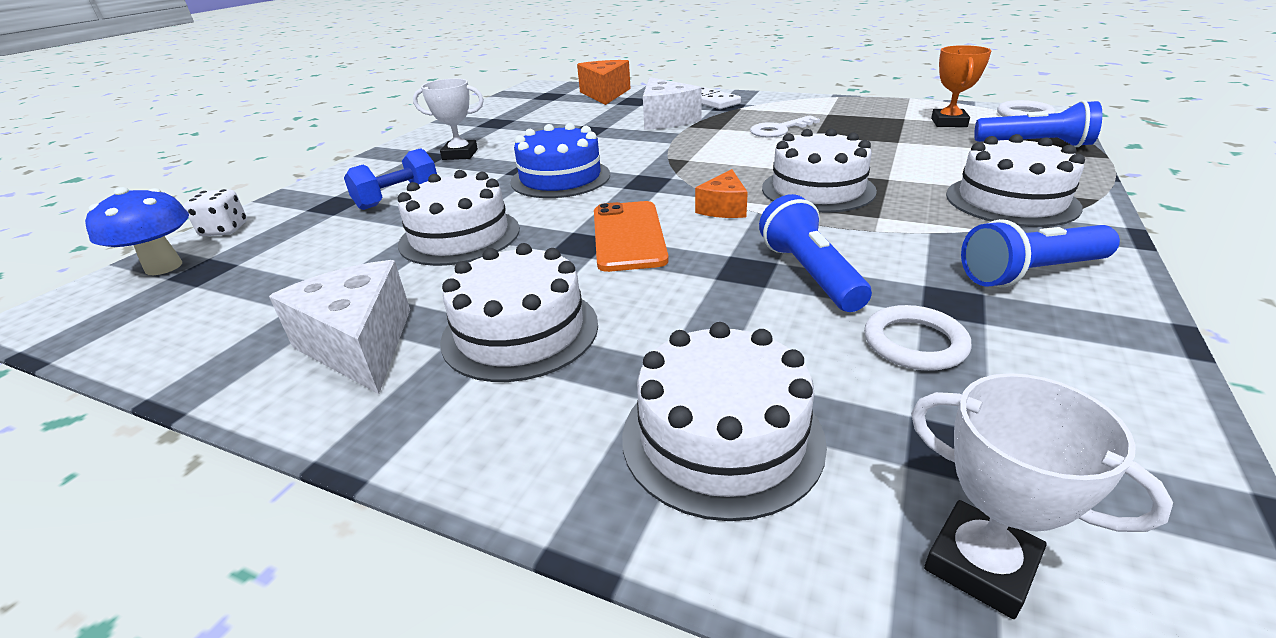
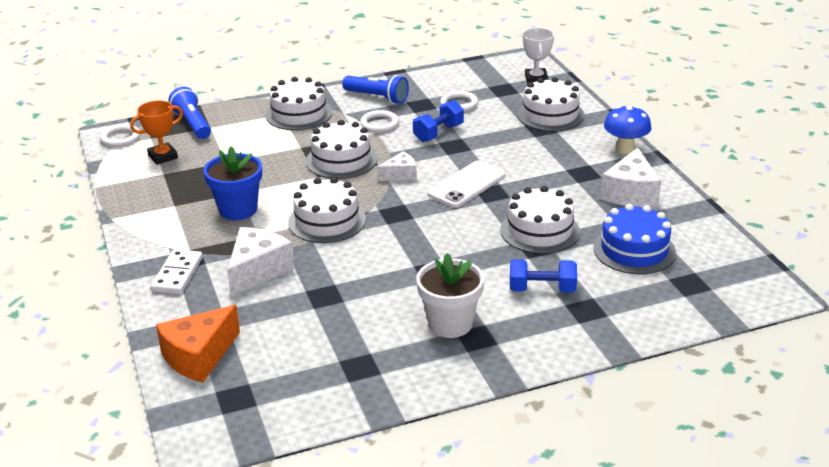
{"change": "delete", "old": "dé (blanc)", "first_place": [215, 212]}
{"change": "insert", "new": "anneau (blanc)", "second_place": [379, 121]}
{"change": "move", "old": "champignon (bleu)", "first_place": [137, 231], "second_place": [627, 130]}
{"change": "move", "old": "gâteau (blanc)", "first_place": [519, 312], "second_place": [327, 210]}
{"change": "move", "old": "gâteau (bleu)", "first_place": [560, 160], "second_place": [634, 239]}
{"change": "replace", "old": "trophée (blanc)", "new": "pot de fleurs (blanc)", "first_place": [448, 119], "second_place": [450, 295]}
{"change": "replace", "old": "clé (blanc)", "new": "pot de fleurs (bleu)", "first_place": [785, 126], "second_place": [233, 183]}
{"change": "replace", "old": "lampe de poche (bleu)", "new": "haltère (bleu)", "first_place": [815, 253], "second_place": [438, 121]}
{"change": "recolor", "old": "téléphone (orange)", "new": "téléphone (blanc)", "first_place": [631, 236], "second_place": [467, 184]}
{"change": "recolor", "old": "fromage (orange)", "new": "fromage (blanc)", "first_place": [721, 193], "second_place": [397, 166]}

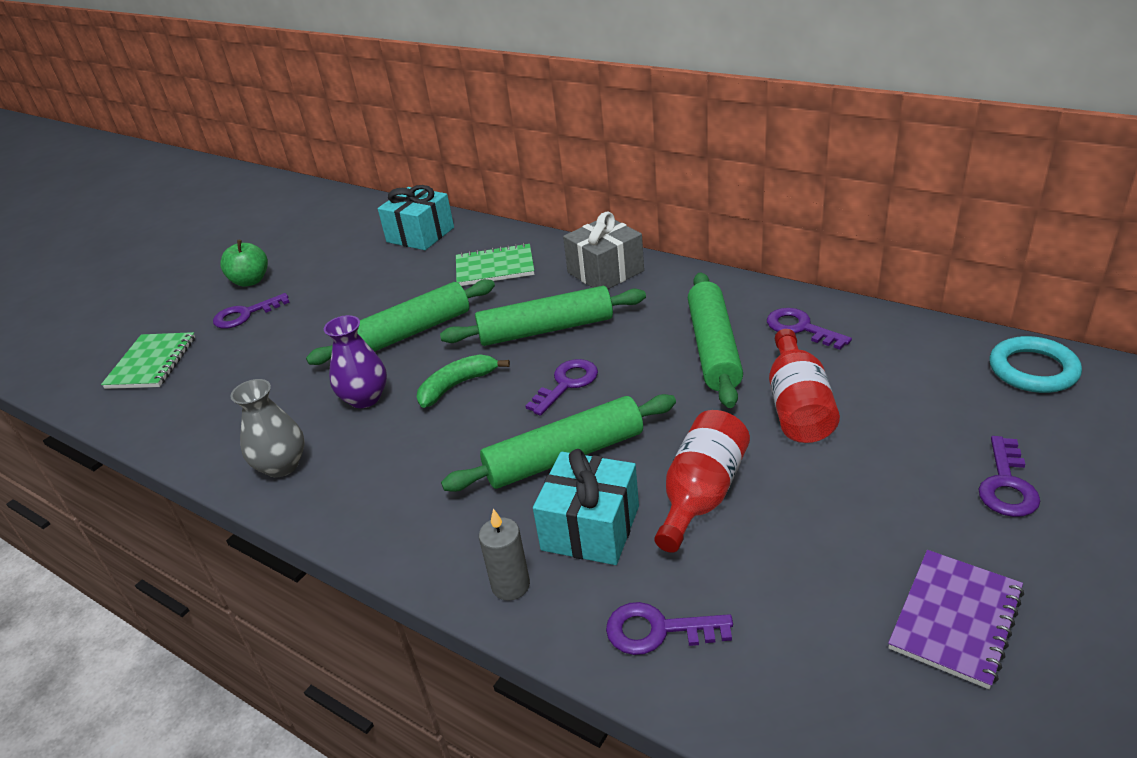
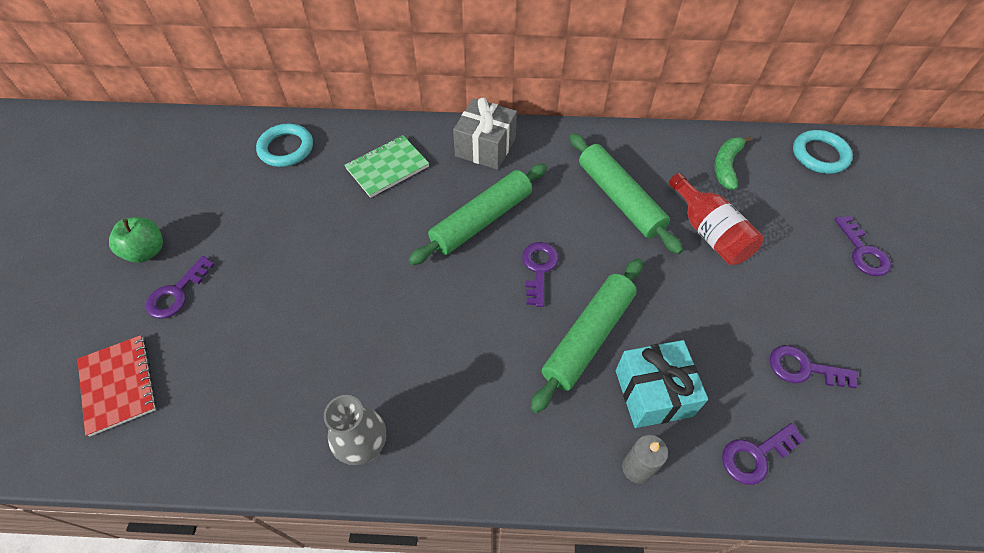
{"change": "delete", "old": "rouleau à pâtisserie (vert)", "first_place": [400, 322]}
{"change": "delete", "old": "vase (violet)", "first_place": [355, 361]}
{"change": "delete", "old": "bouteille (rouge)", "first_place": [702, 481]}
{"change": "delete", "old": "carnet (violet)", "first_place": [956, 619]}
{"change": "move", "old": "banane (vert)", "first_place": [463, 381], "second_place": [733, 163]}
{"change": "move", "old": "clé (violet)", "first_place": [809, 329], "second_place": [814, 366]}
{"change": "replace", "old": "cadeau (turquoise)", "new": "anneau (turquoise)", "first_place": [416, 217], "second_place": [284, 145]}
{"change": "recolor", "old": "carnet (vert)", "new": "carnet (rouge)", "first_place": [148, 360], "second_place": [117, 386]}

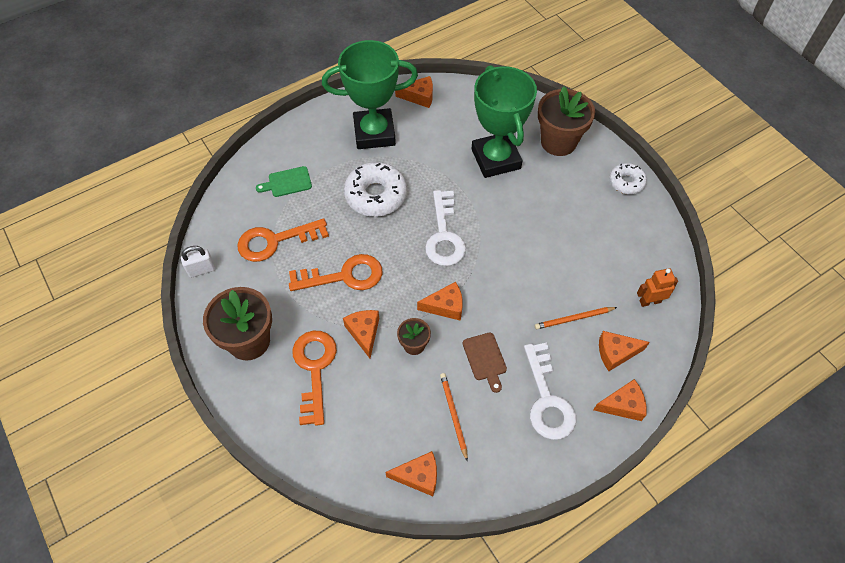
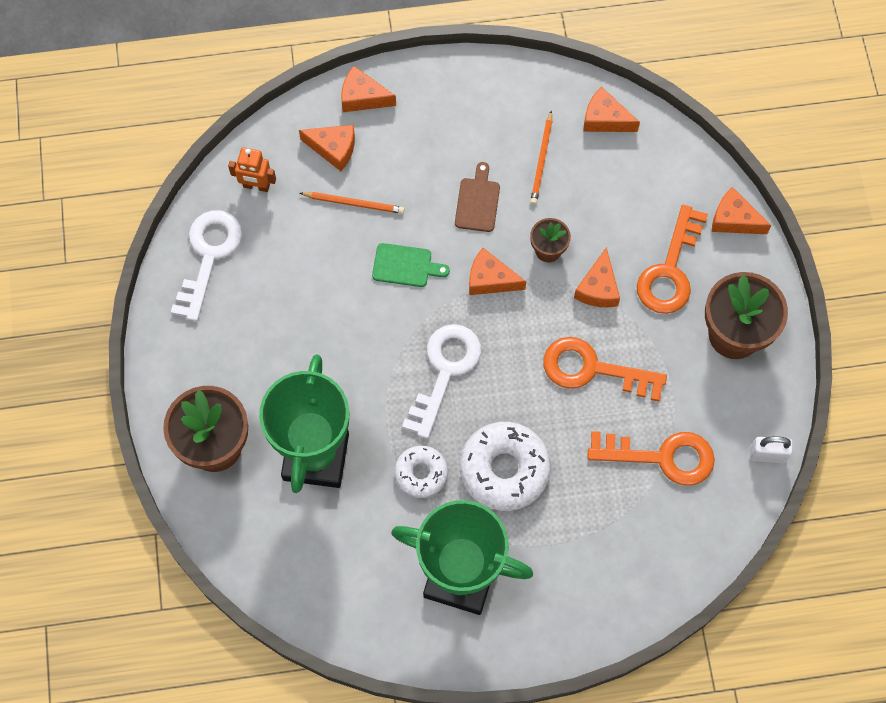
{"change": "move", "old": "planche à découper (vert)", "first_place": [284, 181], "second_place": [411, 265]}
{"change": "move", "old": "fromage (orange)", "first_place": [414, 92], "second_place": [741, 210]}
{"change": "move", "old": "clé (blanc)", "first_place": [550, 391], "second_place": [206, 265]}
{"change": "move", "old": "beignet (blanc)", "first_place": [628, 179], "second_place": [421, 472]}

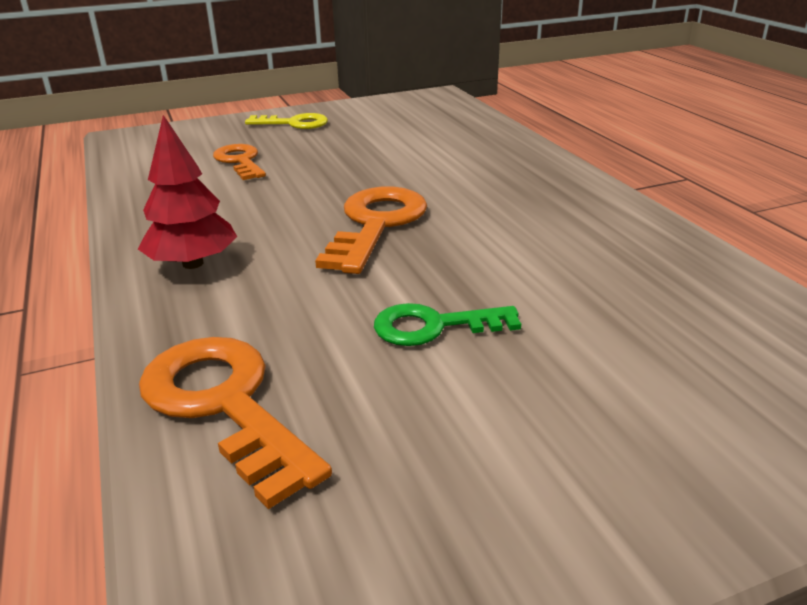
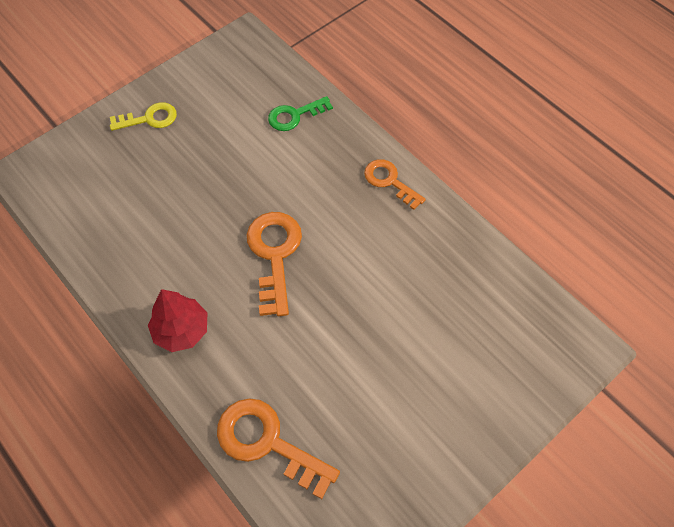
{"change": "move", "old": "clé (orange)", "first_place": [239, 162], "second_place": [395, 184]}
{"change": "move", "old": "clé (vert)", "first_place": [447, 324], "second_place": [300, 113]}

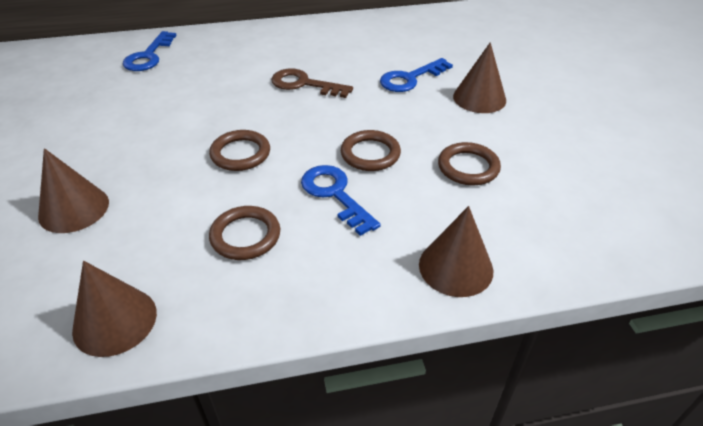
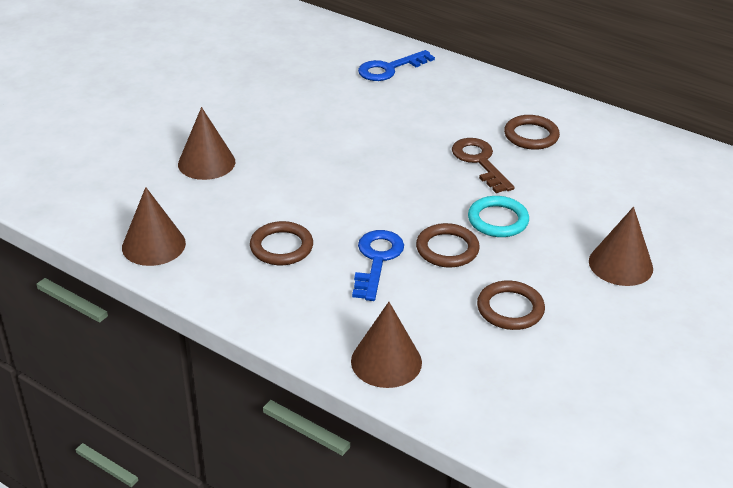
{"change": "delete", "old": "clé (bleu)", "first_place": [416, 75]}
{"change": "insert", "new": "anneau (turquoise)", "second_place": [498, 216]}
{"change": "move", "old": "anneau (marron)", "first_place": [239, 150], "second_place": [532, 132]}

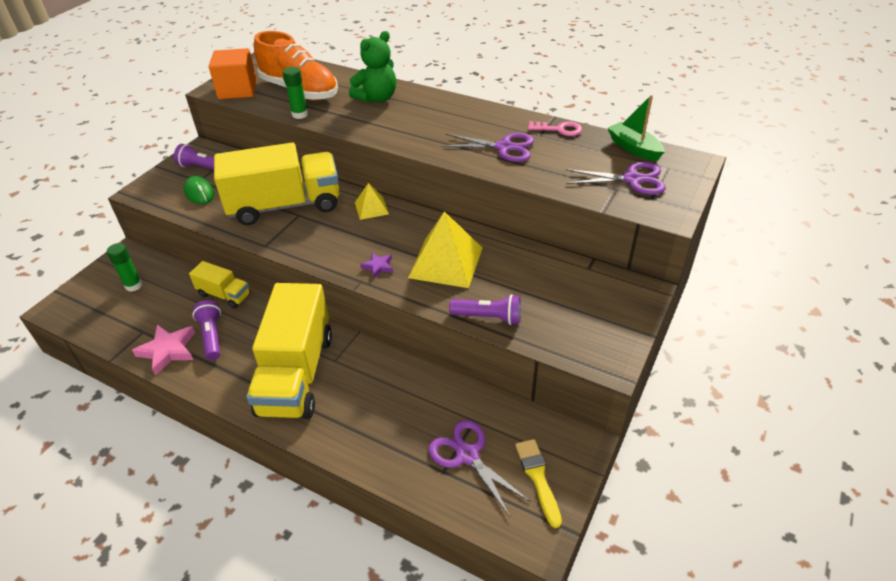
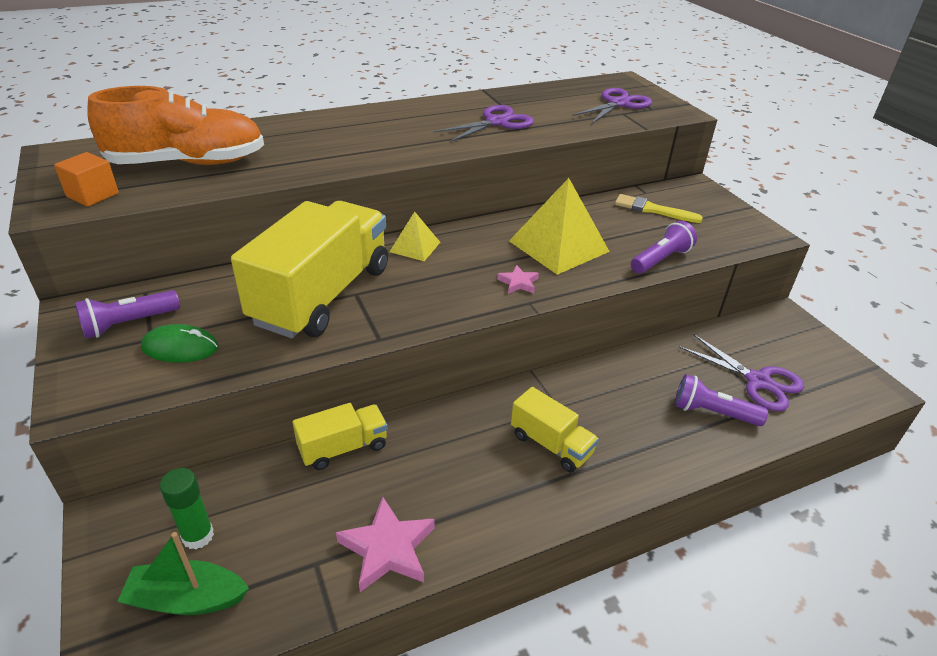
{"change": "delete", "old": "bâton de colle (vert)", "first_place": [295, 93]}
{"change": "delete", "old": "ours en peluche (vert)", "first_place": [372, 67]}
{"change": "delete", "old": "clé (rose)", "first_place": [555, 128]}
{"change": "move", "old": "lampe de poche (violet)", "first_place": [206, 330], "second_place": [721, 400]}
{"change": "move", "old": "pinceau (jaune)", "first_place": [538, 483], "second_place": [659, 208]}
{"change": "move", "old": "bateau (vert)", "first_place": [636, 128], "second_place": [183, 573]}
{"change": "recolor", "old": "étoile (violet)", "new": "étoile (rose)", "first_place": [376, 265], "second_place": [518, 279]}
{"change": "rotate", "old": "ciseaux (violet)", "first_place": [479, 468], "second_place": [741, 372], "degrees": -135}
{"change": "resize", "old": "cube (orange)", "first_place": [233, 73], "second_place": [86, 179], "factor": 0.62}
{"change": "resize", "old": "camion (jaune)", "first_place": [289, 351], "second_place": [555, 429], "factor": 0.48}

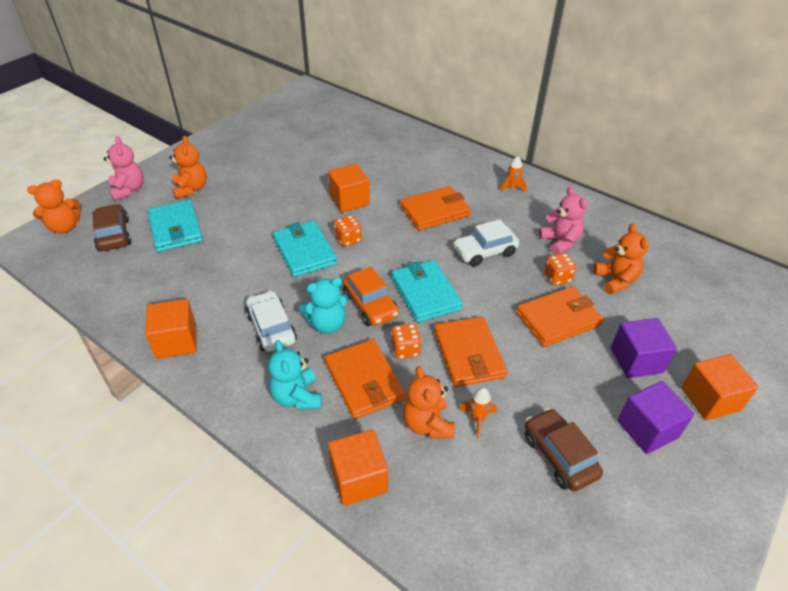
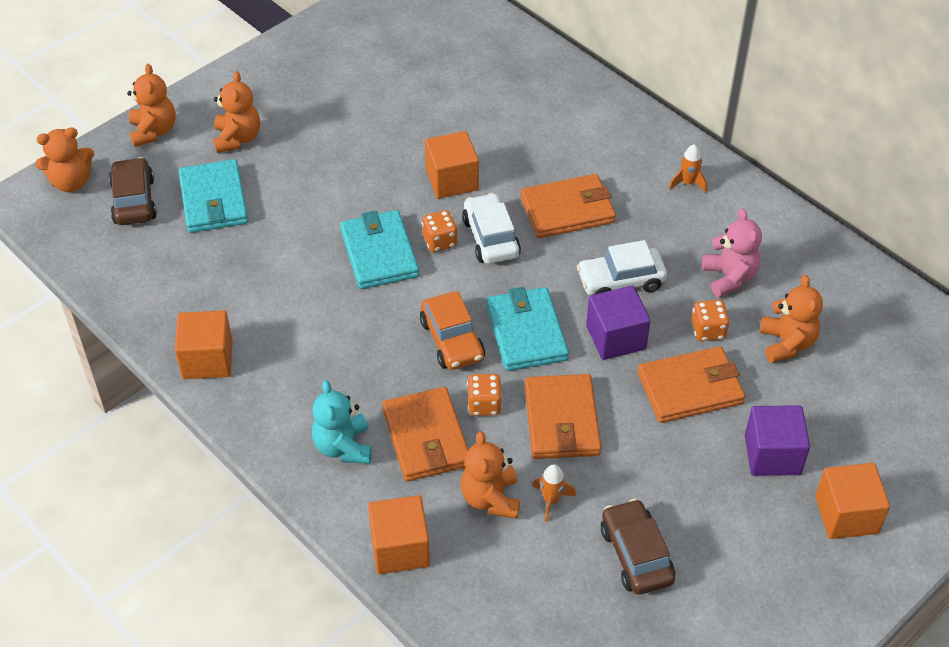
{"change": "delete", "old": "ours en peluche (turquoise)", "first_place": [324, 305]}
{"change": "move", "old": "voiture (blanc)", "first_place": [271, 321], "second_place": [491, 228]}
{"change": "move", "old": "cube (violet)", "first_place": [655, 417], "second_place": [618, 323]}
{"change": "recolor", "old": "ours en peluche (rose)", "new": "ours en peluche (orange)", "first_place": [123, 168], "second_place": [151, 105]}

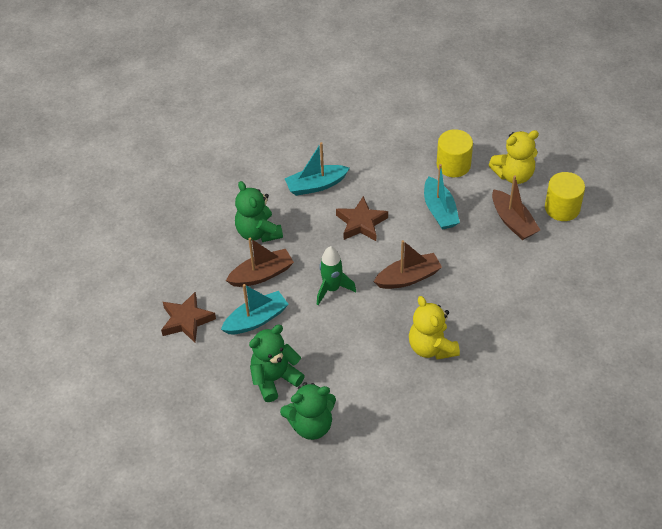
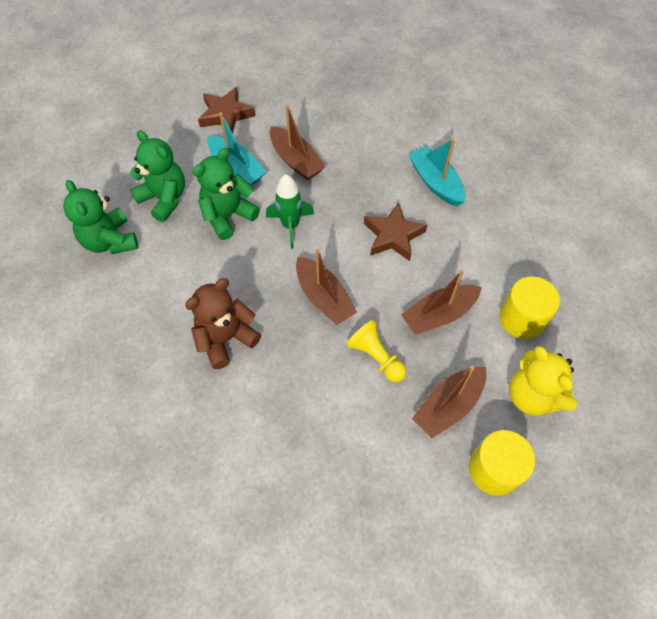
{"change": "insert", "new": "pion (jaune)", "second_place": [376, 351]}
{"change": "move", "old": "ours en peluche (vert)", "first_place": [259, 211], "second_place": [226, 194]}
{"change": "recolor", "old": "ours en peluche (jaune)", "new": "ours en peluche (marron)", "first_place": [434, 328], "second_place": [223, 323]}
{"change": "recolor", "old": "bateau (turquoise)", "new": "bateau (marron)", "first_place": [442, 197], "second_place": [441, 302]}

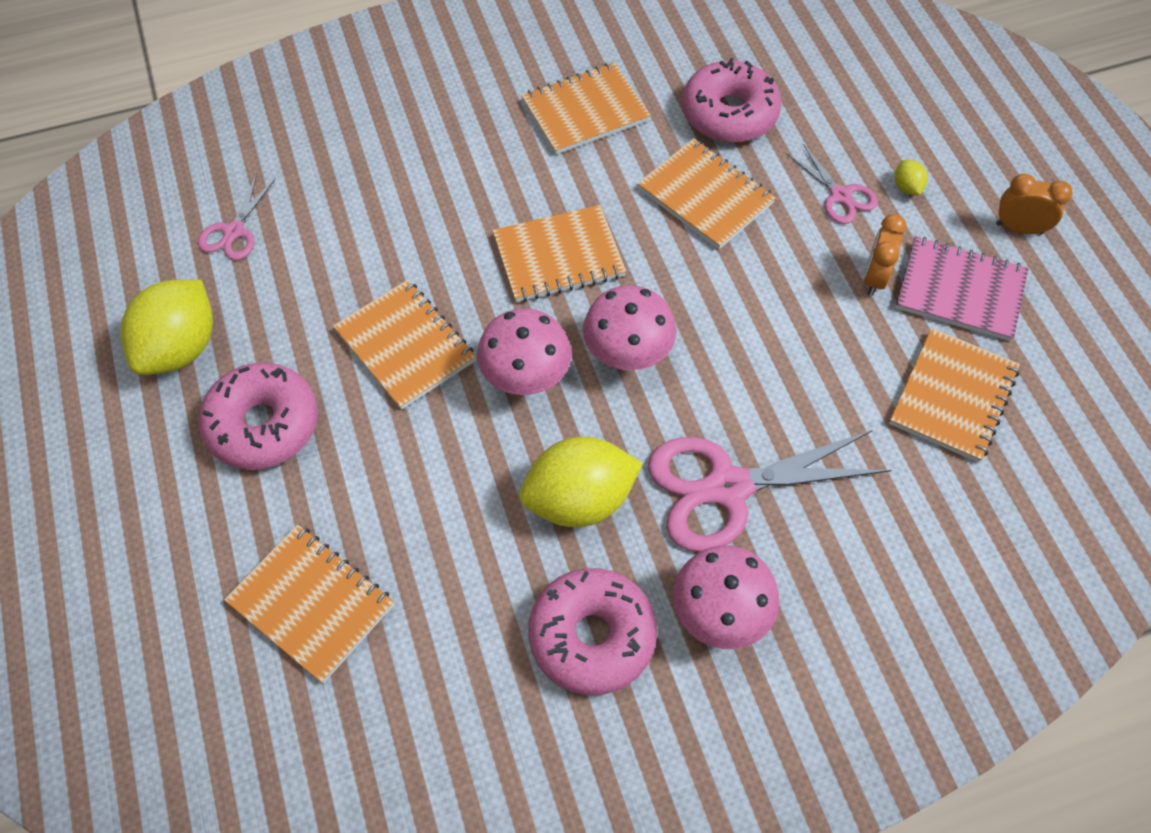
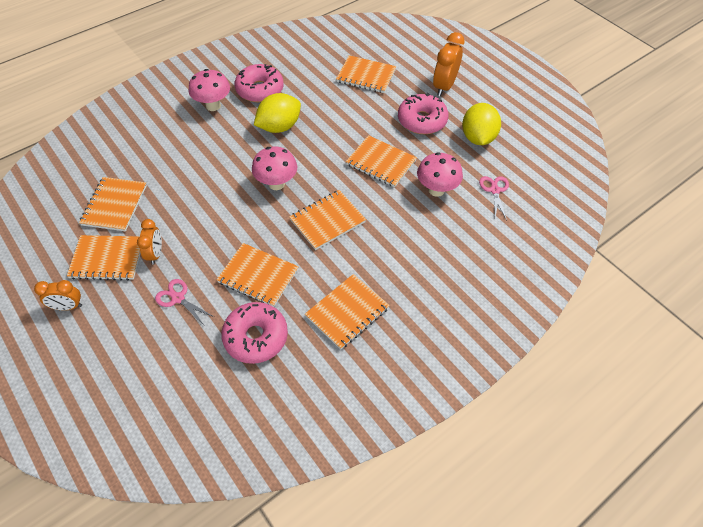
{"change": "delete", "old": "ciseaux (rose)", "first_place": [769, 491]}
{"change": "delete", "old": "citron (jaune)", "first_place": [911, 177]}
{"change": "insert", "new": "réveil (orange)", "second_place": [449, 64]}
{"change": "move", "old": "champignon (rose)", "first_place": [524, 351], "second_place": [440, 174]}
{"change": "recolor", "old": "carnet (rose)", "new": "carnet (orange)", "first_place": [962, 289], "second_place": [103, 258]}

